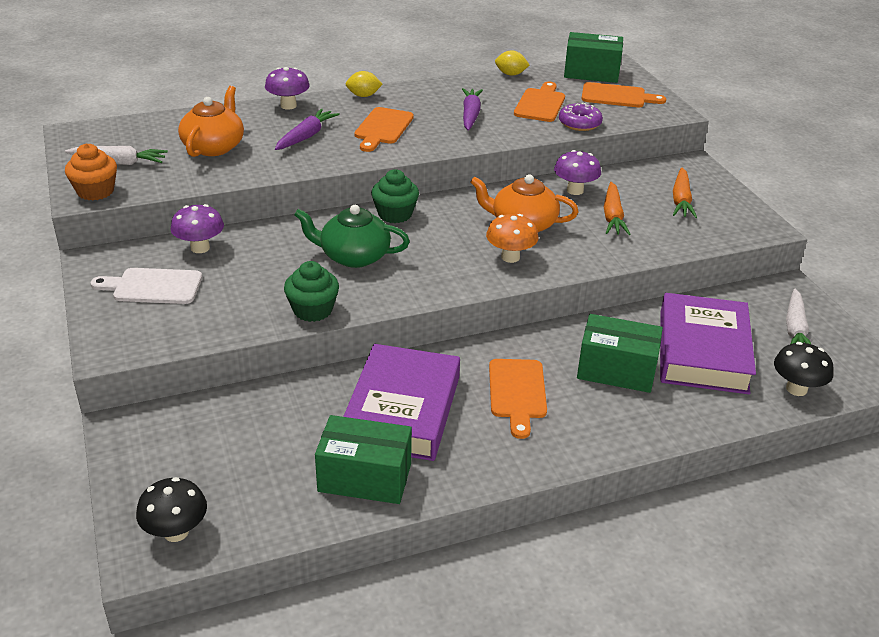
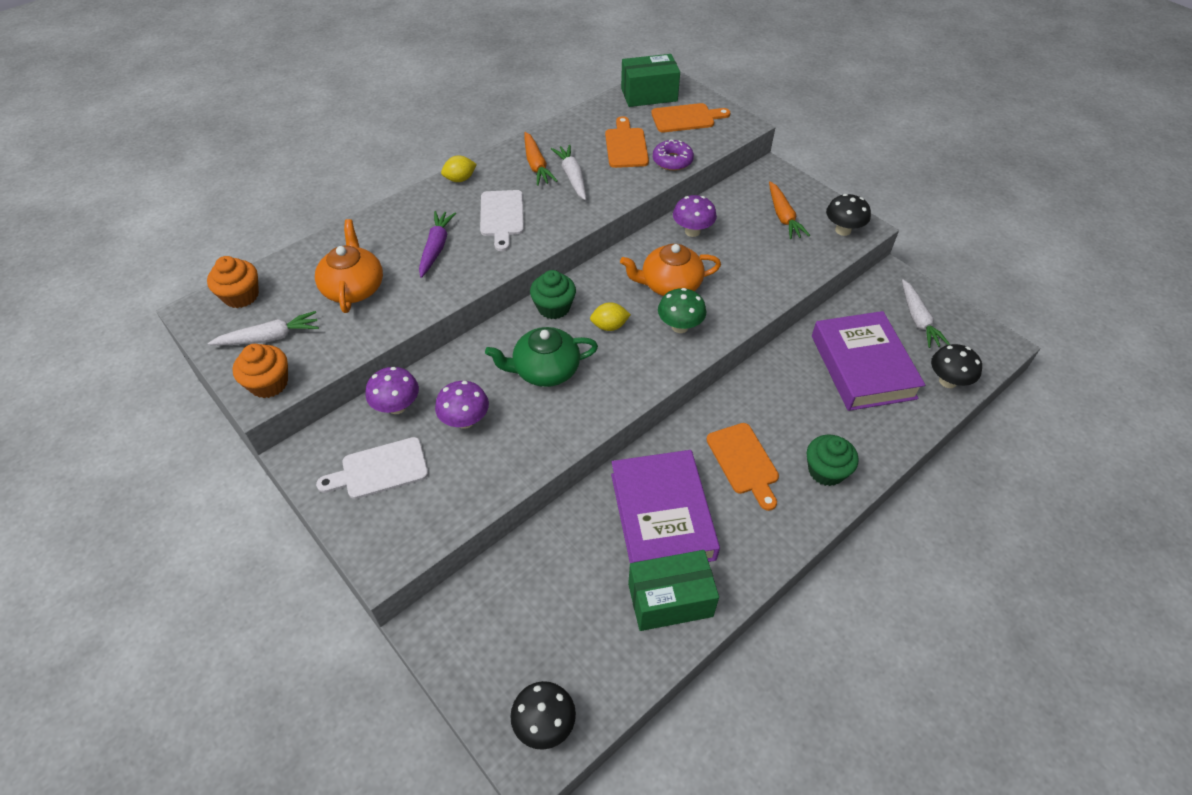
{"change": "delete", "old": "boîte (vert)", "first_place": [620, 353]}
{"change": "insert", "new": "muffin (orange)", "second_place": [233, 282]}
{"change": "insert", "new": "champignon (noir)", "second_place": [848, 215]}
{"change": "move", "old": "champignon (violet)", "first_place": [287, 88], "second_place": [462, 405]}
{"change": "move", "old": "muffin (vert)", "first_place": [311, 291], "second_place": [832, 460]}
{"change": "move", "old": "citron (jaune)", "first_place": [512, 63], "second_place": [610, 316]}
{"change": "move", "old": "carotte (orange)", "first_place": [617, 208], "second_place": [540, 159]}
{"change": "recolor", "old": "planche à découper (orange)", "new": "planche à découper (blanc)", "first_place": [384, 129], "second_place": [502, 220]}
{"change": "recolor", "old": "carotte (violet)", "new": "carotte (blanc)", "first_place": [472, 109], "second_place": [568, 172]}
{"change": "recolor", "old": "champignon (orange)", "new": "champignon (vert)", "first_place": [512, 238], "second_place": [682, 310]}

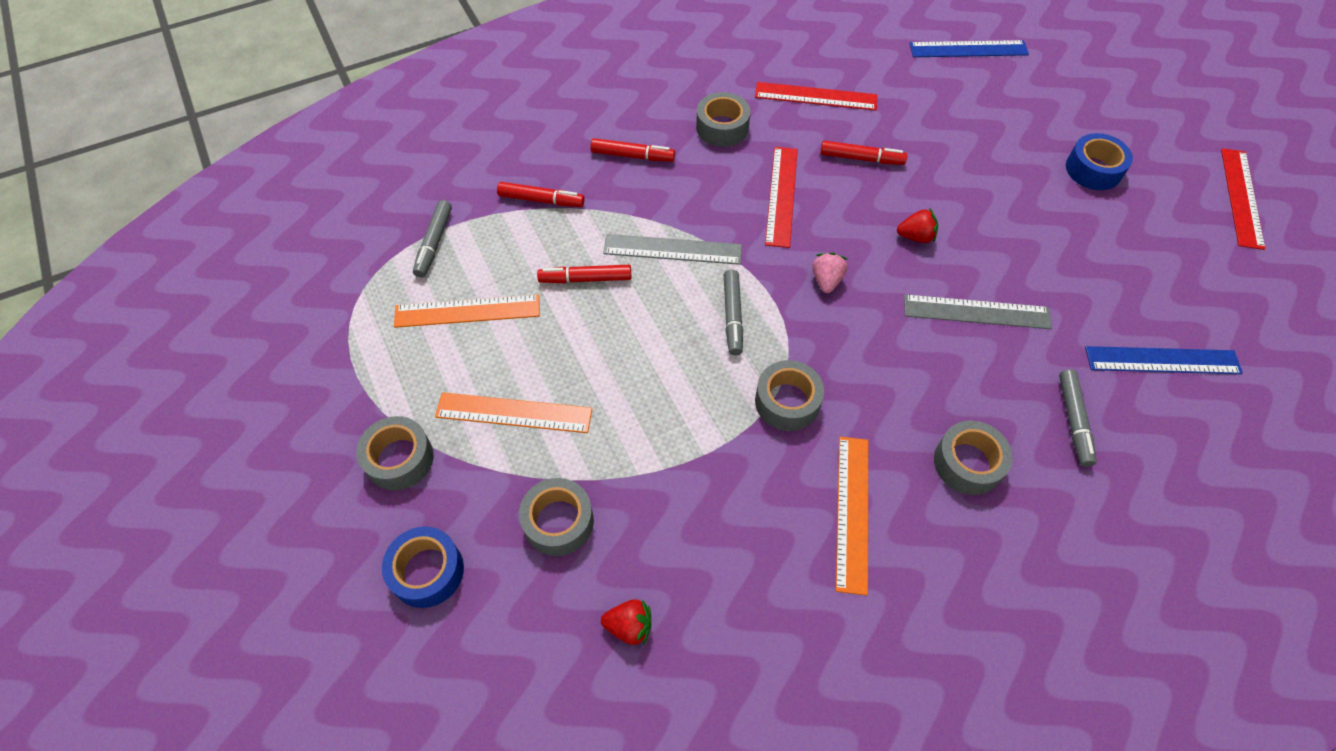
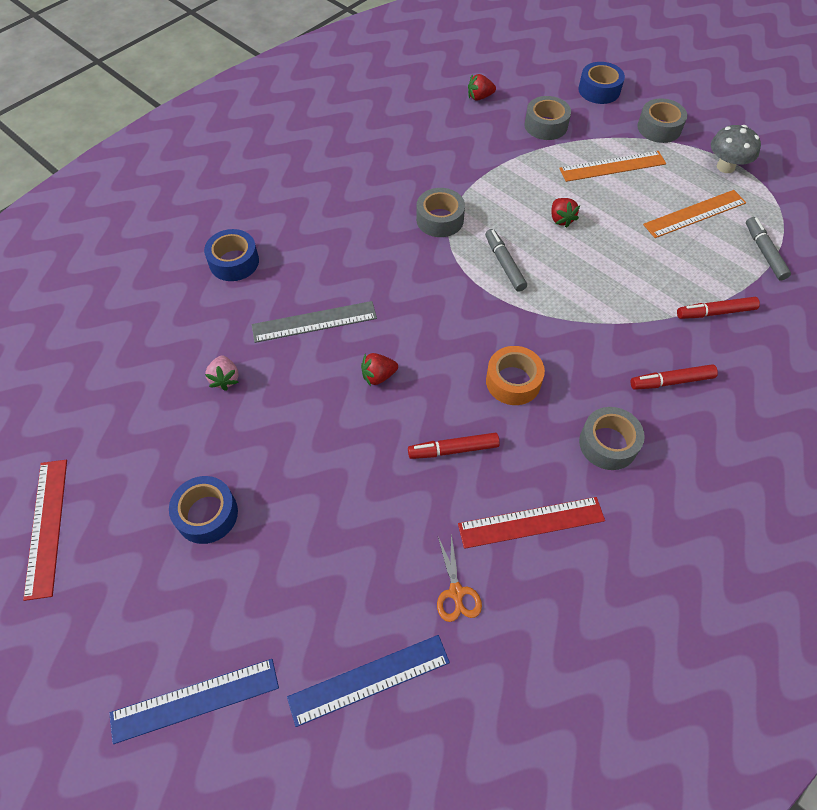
{"change": "delete", "old": "feutre (rouge)", "first_place": [584, 274]}
{"change": "delete", "old": "règle (gris)", "first_place": [672, 249]}
{"change": "delete", "old": "règle (orange)", "first_place": [852, 516]}
{"change": "delete", "old": "ruban adhésif (gris)", "first_place": [973, 457]}
{"change": "insert", "new": "ciseaux (orange)", "second_place": [459, 578]}
{"change": "insert", "new": "fraise (rouge)", "second_place": [565, 213]}
{"change": "insert", "new": "champignon (gris)", "second_place": [736, 149]}
{"change": "move", "old": "fraise (rose)", "first_place": [829, 272], "second_place": [222, 373]}
{"change": "move", "old": "règle (bleu)", "first_place": [1164, 360], "second_place": [194, 701]}
{"change": "replace", "old": "règle (rouge)", "new": "ruban adhésif (orange)", "first_place": [781, 197], "second_place": [515, 375]}
{"change": "replace", "old": "feutre (gris)", "new": "ruban adhésif (bleu)", "first_place": [1078, 418], "second_place": [231, 255]}

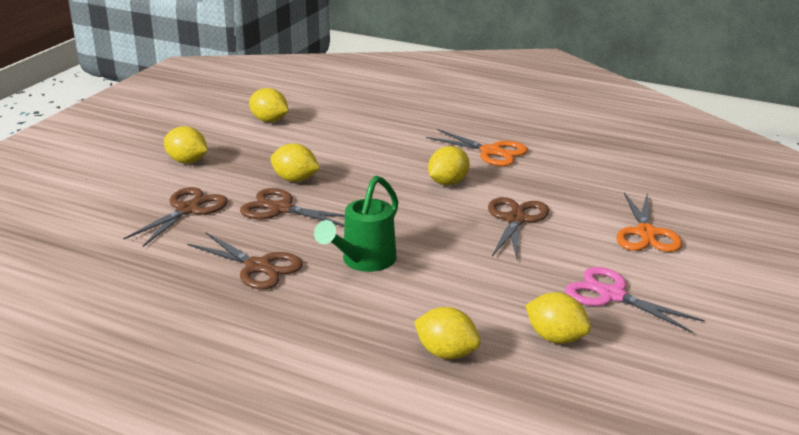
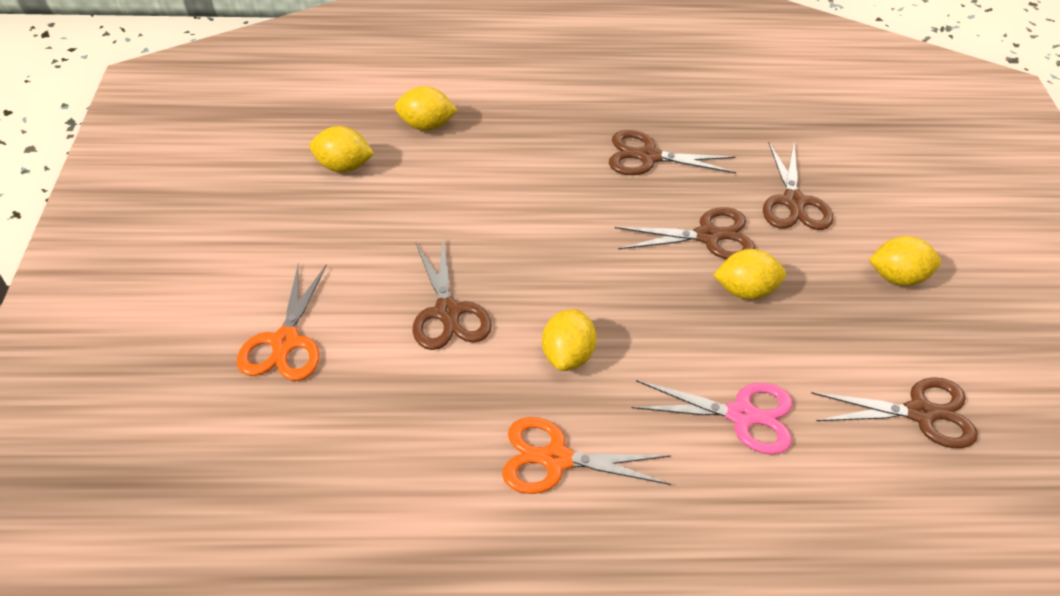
{"change": "delete", "old": "arrosoir (vert)", "first_place": [356, 223]}
{"change": "move", "old": "ciseaux (rose)", "first_place": [635, 300], "second_place": [712, 417]}
{"change": "replace", "old": "citron (jaune)", "new": "ciseaux (marron)", "first_place": [268, 105], "second_place": [894, 412]}
{"change": "rotate", "old": "ciseaux (orange)", "first_place": [649, 222], "second_place": [282, 322], "degrees": -150}

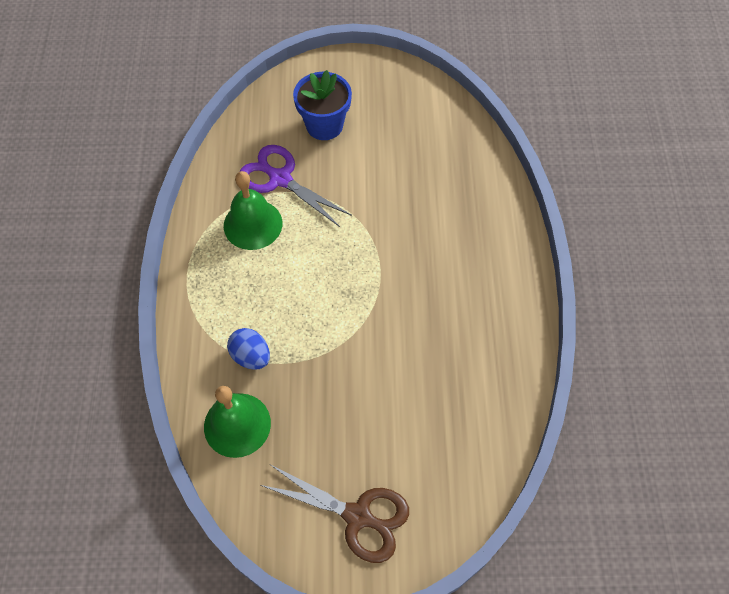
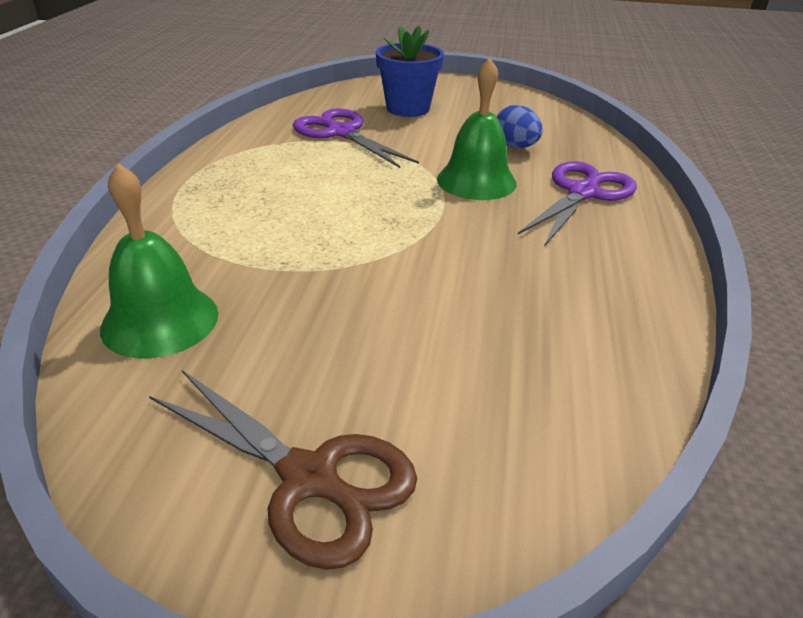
{"change": "insert", "new": "ciseaux (violet)", "second_place": [577, 204]}
{"change": "move", "old": "cloche (vert)", "first_place": [253, 210], "second_place": [477, 129]}
{"change": "move", "old": "œuf (bleu)", "first_place": [248, 349], "second_place": [520, 126]}

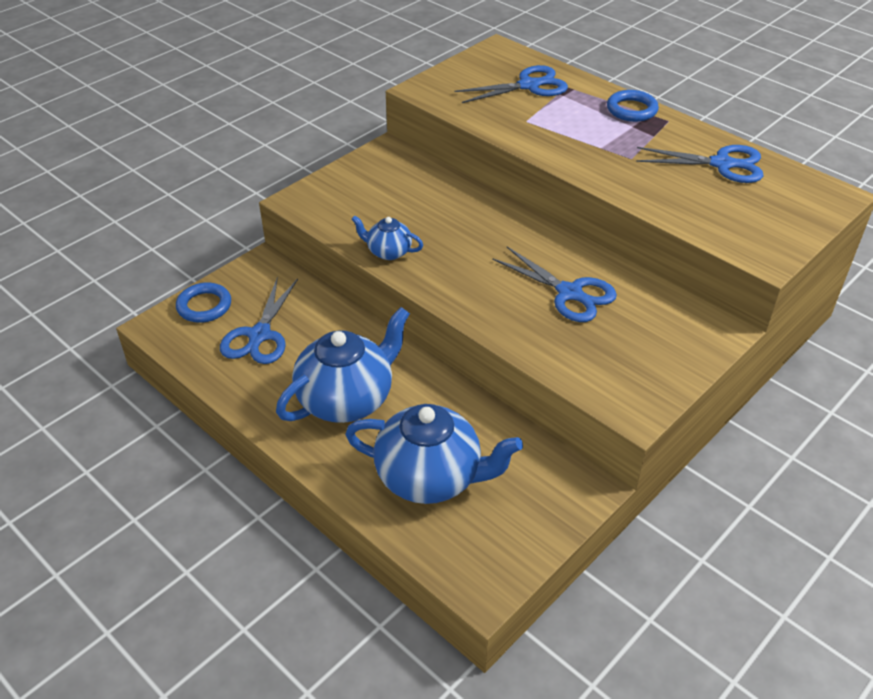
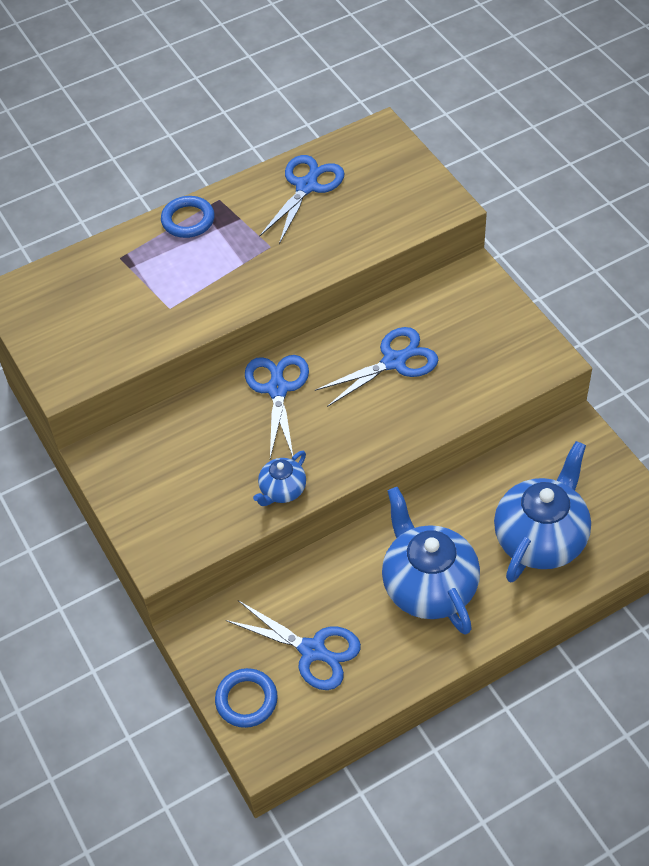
{"change": "move", "old": "ciseaux (bleu)", "first_place": [511, 84], "second_place": [277, 406]}

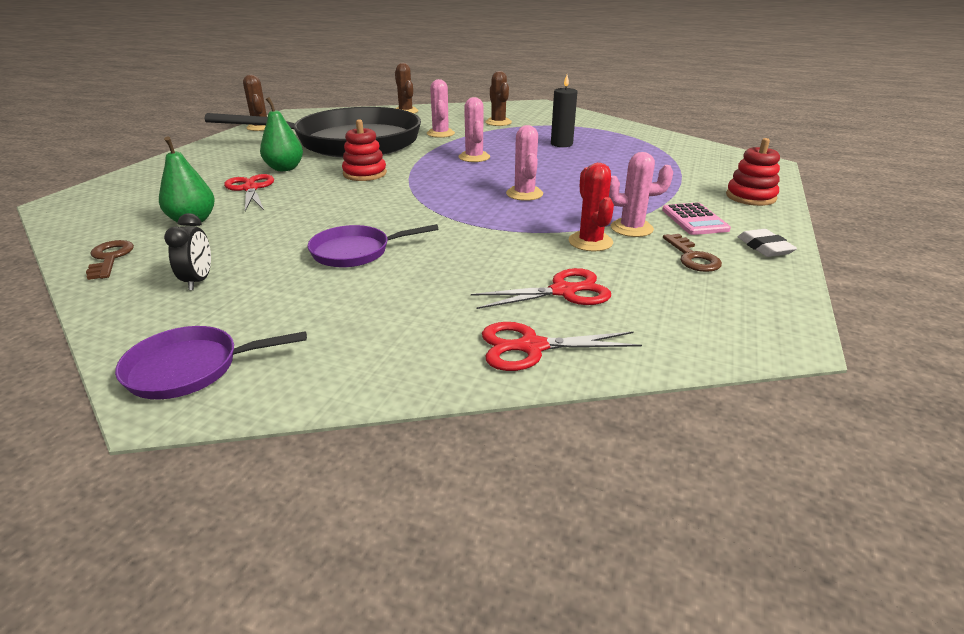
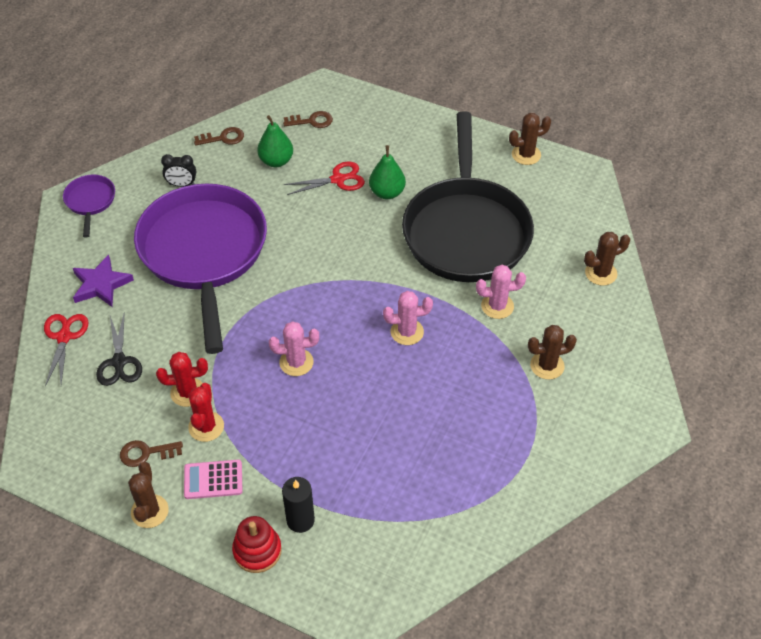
{"change": "delete", "old": "jouet à empiler (rouge)", "first_place": [364, 150]}
{"change": "insert", "new": "étoile (violet)", "second_place": [103, 281]}
{"change": "insert", "new": "clé (marron)", "second_place": [308, 119]}
{"change": "move", "old": "bougie (noir)", "first_place": [564, 111], "second_place": [298, 505]}
{"change": "replace", "old": "gomme (blanc)", "new": "cactus (marron)", "first_place": [767, 243], "second_place": [148, 495]}
{"change": "recolor", "old": "ciseaux (rouge)", "new": "ciseaux (noir)", "first_place": [541, 288], "second_place": [119, 350]}
{"change": "recolor", "old": "cactus (rose)", "new": "cactus (rouge)", "first_place": [641, 194], "second_place": [206, 412]}
{"change": "resize", "old": "poêle (violet)", "first_place": [373, 246], "second_place": [200, 269], "factor": 2.44}

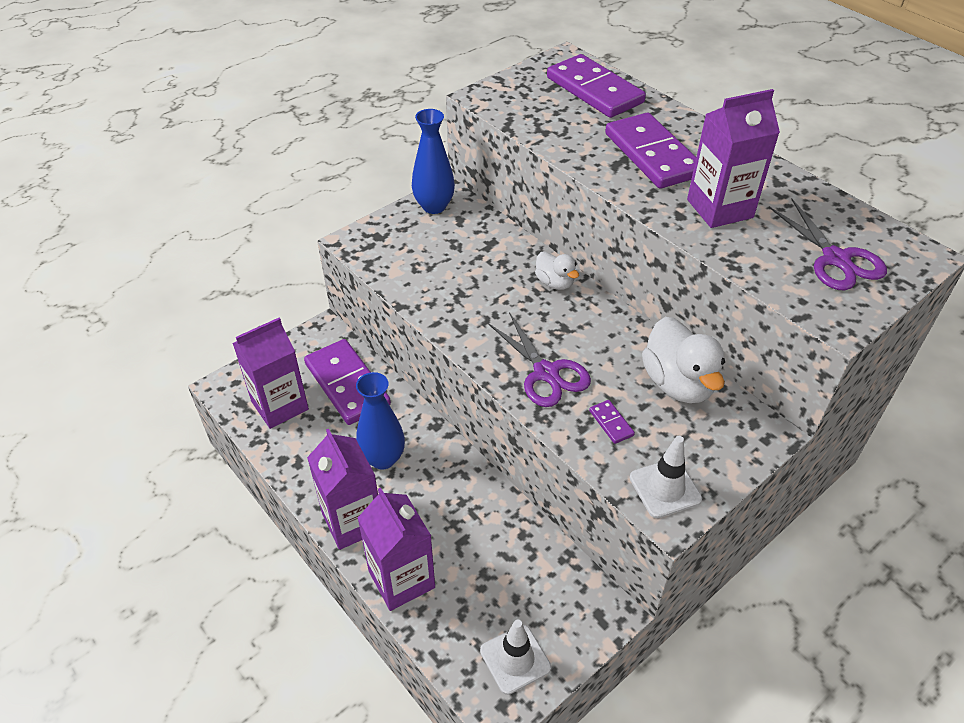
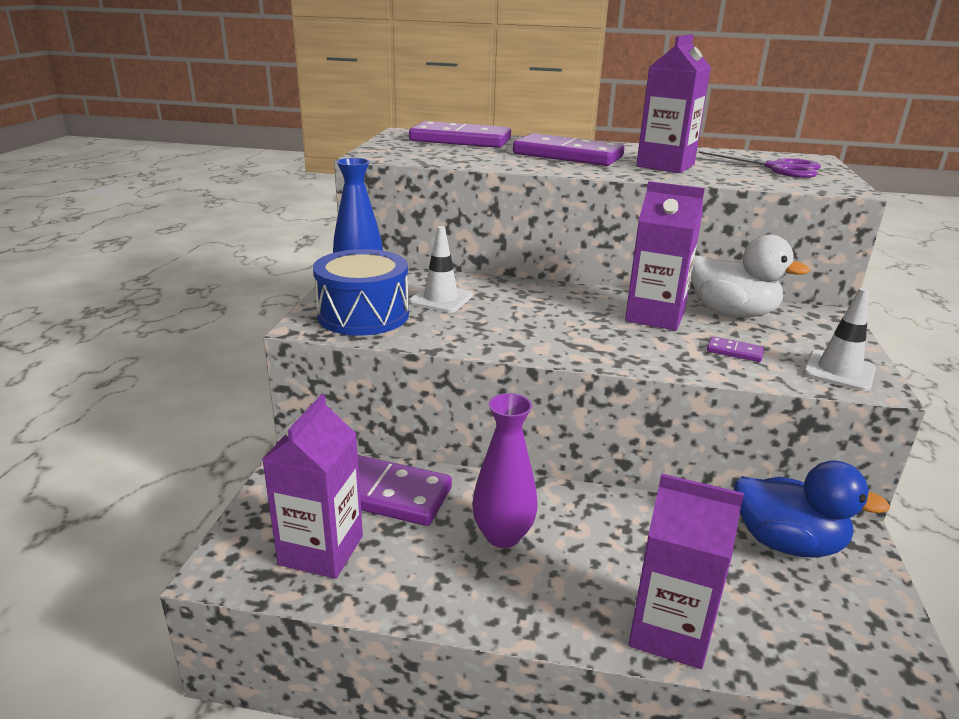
{"change": "delete", "old": "ciseaux (violet)", "first_place": [539, 359]}
{"change": "delete", "old": "canard (blanc)", "first_place": [557, 271]}
{"change": "insert", "new": "tambour (bleu)", "second_place": [361, 292]}
{"change": "insert", "new": "canard (bleu)", "second_place": [812, 509]}
{"change": "move", "old": "brique de lait (violet)", "first_place": [342, 489], "second_place": [665, 256]}
{"change": "move", "old": "cône de chantier (blanc)", "first_place": [515, 657], "second_place": [441, 269]}
{"change": "recolor", "old": "vase (bleu)", "new": "vase (violet)", "first_place": [380, 420], "second_place": [505, 470]}

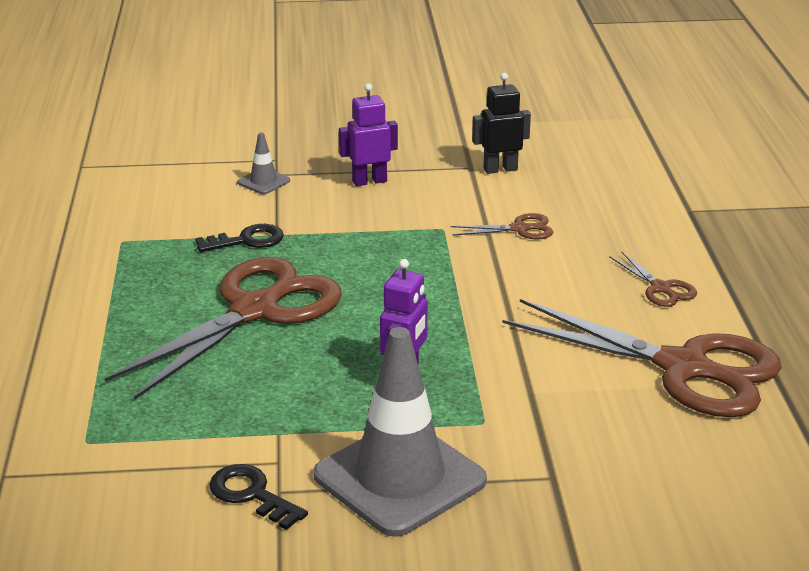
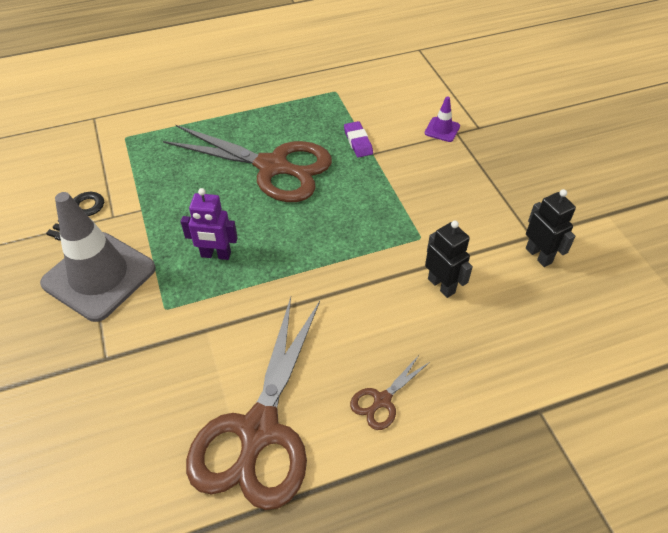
{"change": "delete", "old": "robot (violet)", "first_place": [368, 134]}
{"change": "replace", "old": "clé (noir)", "new": "gomme (violet)", "first_place": [239, 238], "second_place": [358, 139]}
{"change": "replace", "old": "ciseaux (marron)", "new": "robot (noir)", "first_place": [502, 226], "second_place": [449, 259]}
{"change": "recolor", "old": "cône de chantier (gris)", "new": "cône de chantier (violet)", "first_place": [263, 163], "second_place": [442, 119]}

